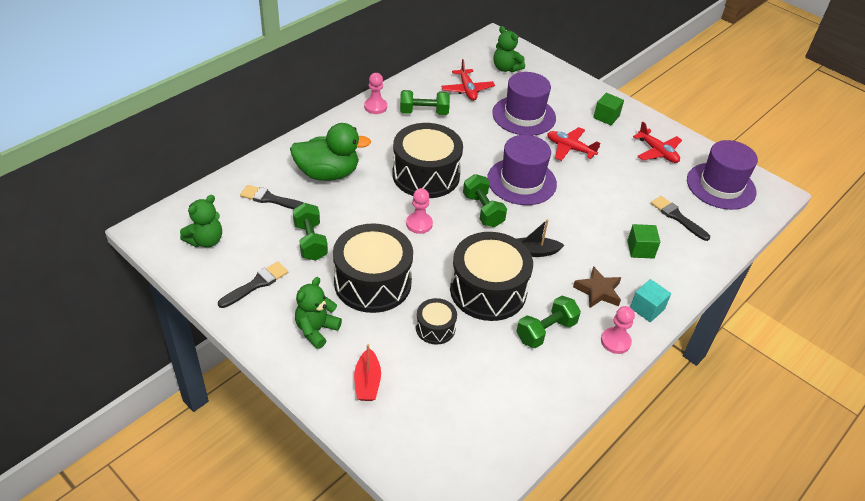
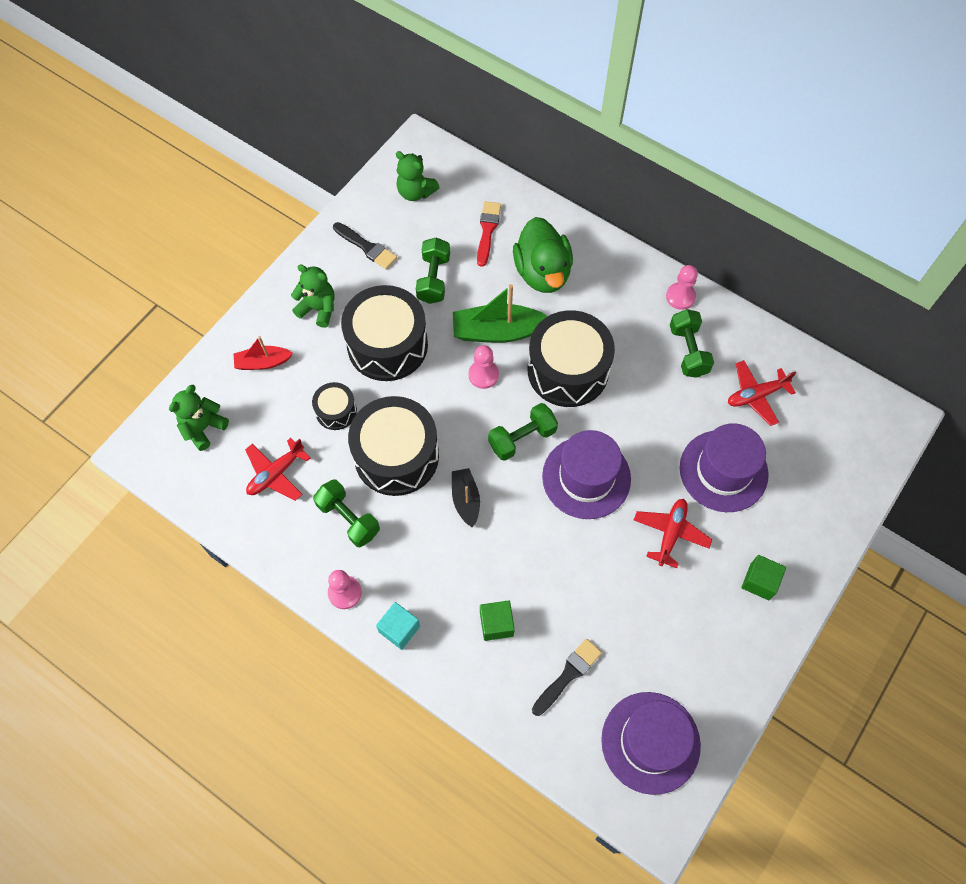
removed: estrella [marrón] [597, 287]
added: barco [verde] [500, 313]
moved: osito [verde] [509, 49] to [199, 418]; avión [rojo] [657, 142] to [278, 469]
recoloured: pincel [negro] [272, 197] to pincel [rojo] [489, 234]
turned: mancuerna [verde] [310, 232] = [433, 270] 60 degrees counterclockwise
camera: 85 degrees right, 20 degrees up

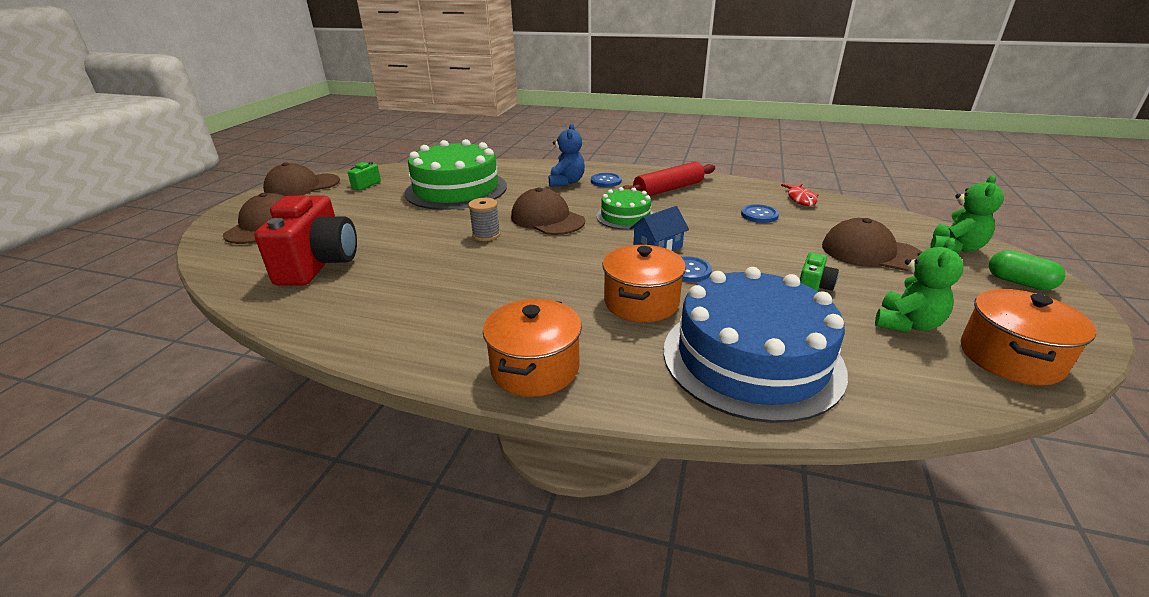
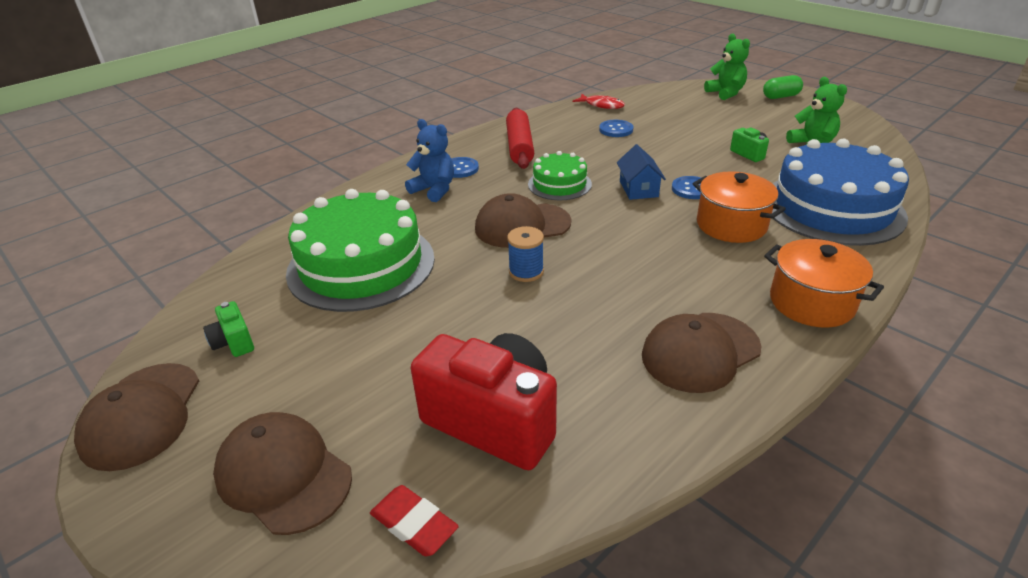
removed: olla [naranja] [1028, 337]
added: goma de borrar [rojo] [414, 520]
moved: gorra [marrón] [872, 244] to [701, 353]
recoloured: carrete [gris] [484, 219] to carrete [azul] [525, 254]
camera: 60 degrees left, 5 degrees up

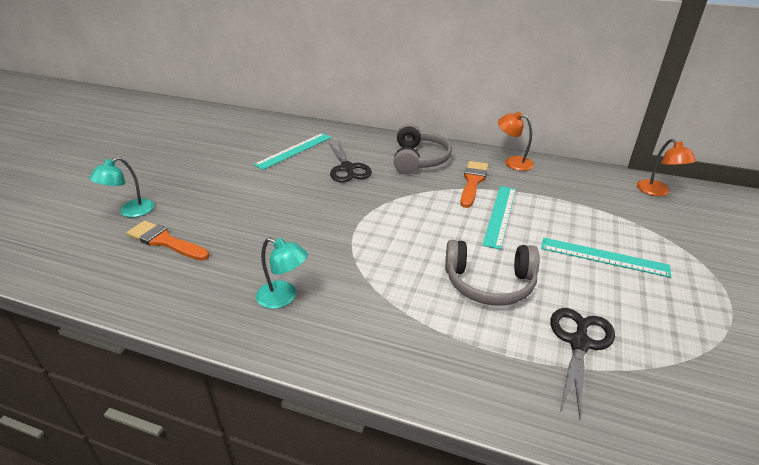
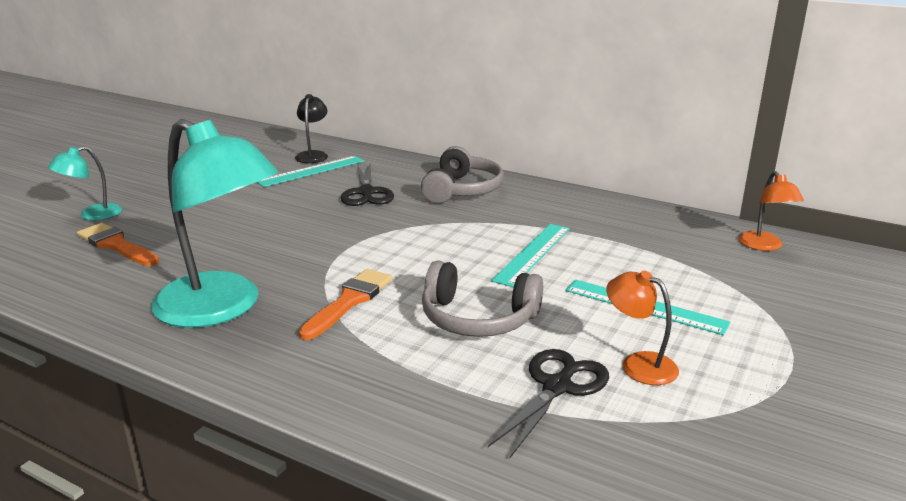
added: lámpara [negro] [311, 128]
moved: pincel [naranja] [474, 184] to [345, 304]; lámpara [naranja] [516, 141] to [642, 327]
resized: lámpara [turquesa] [282, 273] = [215, 223] x2.15
camera: 10 degrees right, 10 degrees down

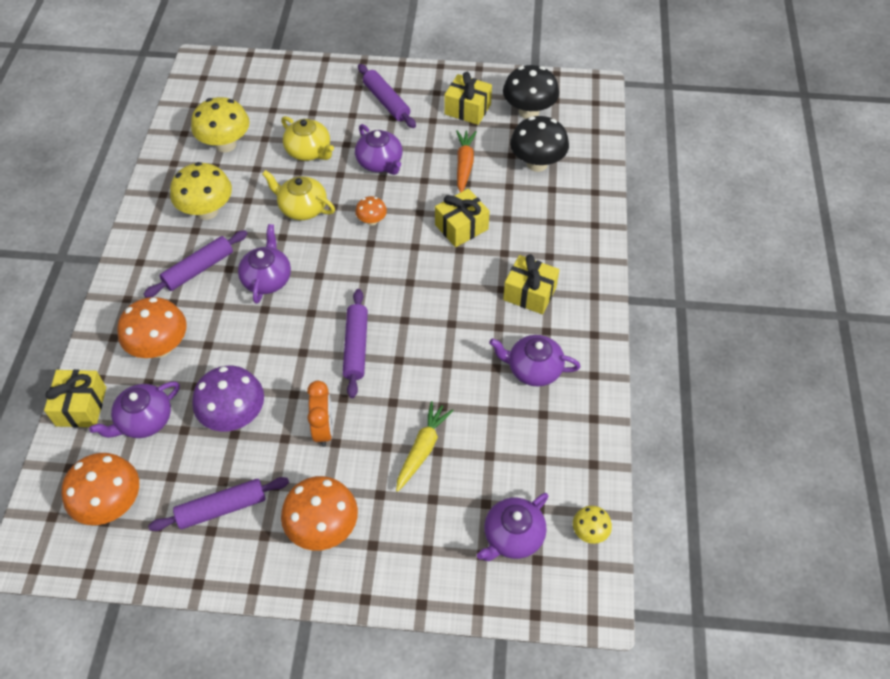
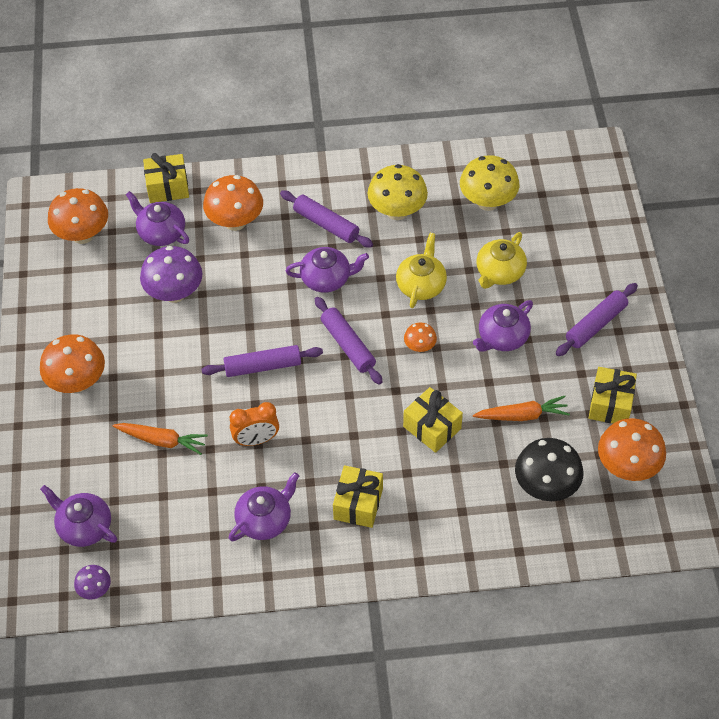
moved: despertador [naranja] [320, 414] to [254, 424]; rodillo [morado] [218, 504] to [349, 341]
recoloured: seta [amarillo] [592, 525] to seta [morado] [92, 582]; zanahoria [amarillo] [425, 446] to zanahoria [naranja] [160, 439]; seta [negro] [531, 92] to seta [naranja] [632, 449]
turned: tetera [morado] [534, 361] = [263, 507] 45 degrees clockwise
camera: 80 degrees right, 0 degrees up

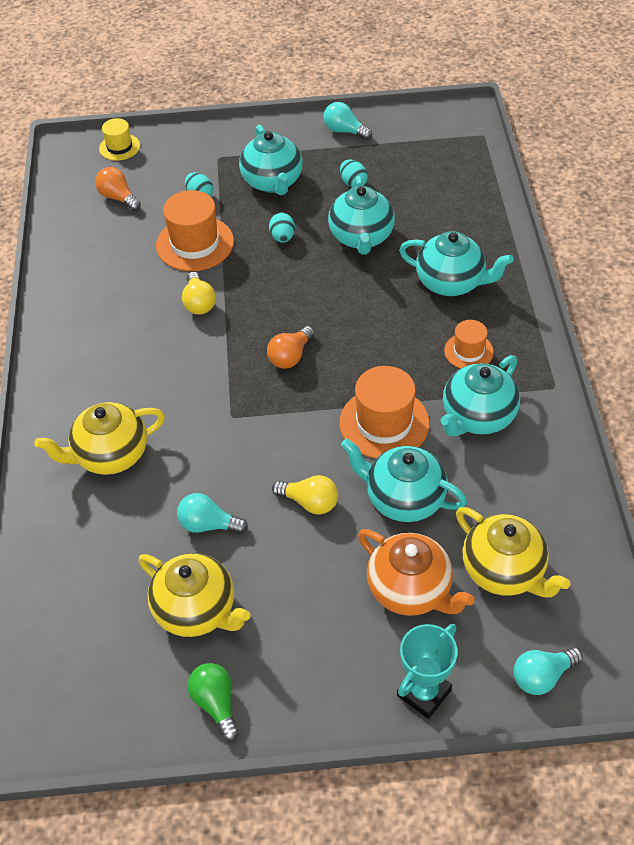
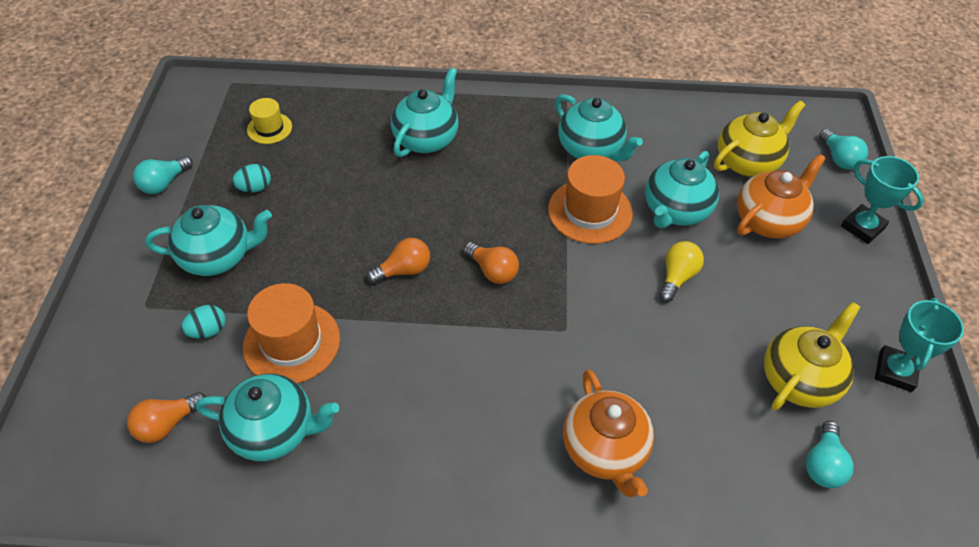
removed: bombilla [amarillo] [199, 293]; huevo [turquesa] [282, 228]; sombrero [naranja] [469, 344]
added: bombilla [naranja] [398, 261]
moved: tetera [turquesa] [361, 215] to [267, 417]; sombrero [amarillo] [119, 139] to [269, 121]; bombilla [turquesa] [212, 513] to [830, 454]
replaced: bombilla [verde] [213, 702] to trofeo [turquesa] [919, 345]
recoloured: tetera [amarillo] [99, 438] to tetera [naranja] [608, 433]
camera: 85 degrees left, 0 degrees up

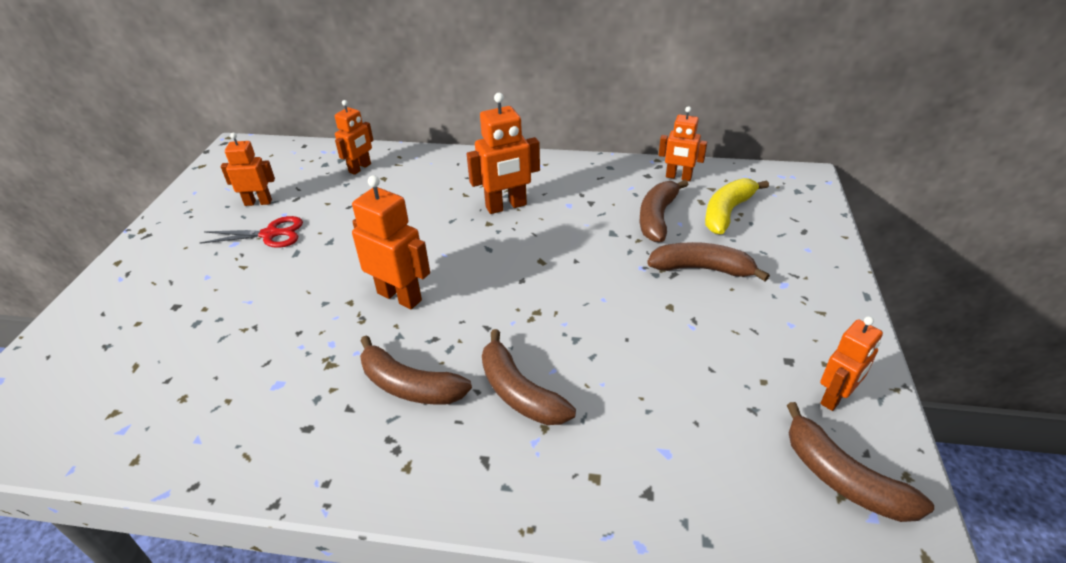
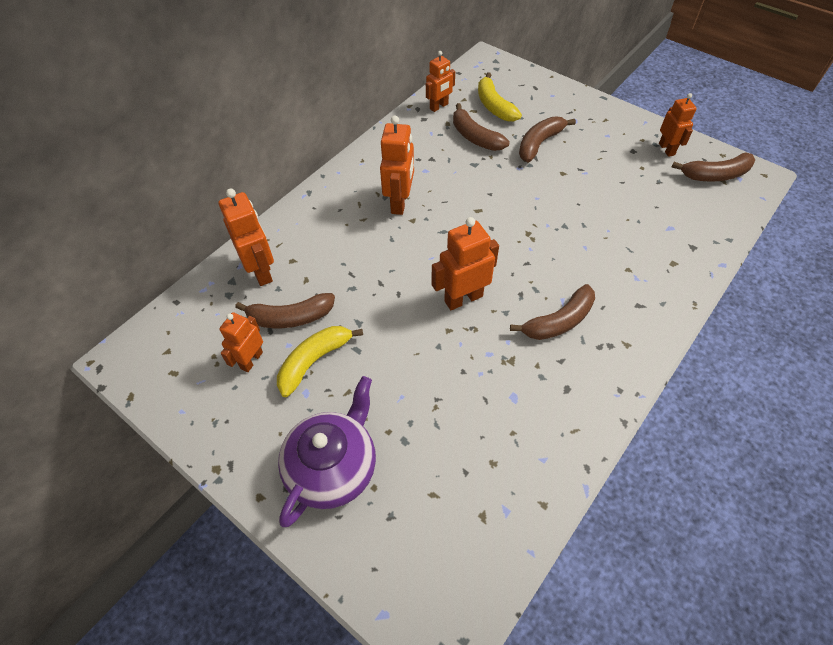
added: tetera [morado] [327, 451]
moved: plátano [marrón] [529, 377] to [285, 310]
replaced: tijeras [rojo] [251, 232] to plátano [amarillo] [320, 361]
resized: robot [naranja] [354, 137] = [246, 237] x1.51
camera: 60 degrees left, 15 degrees up

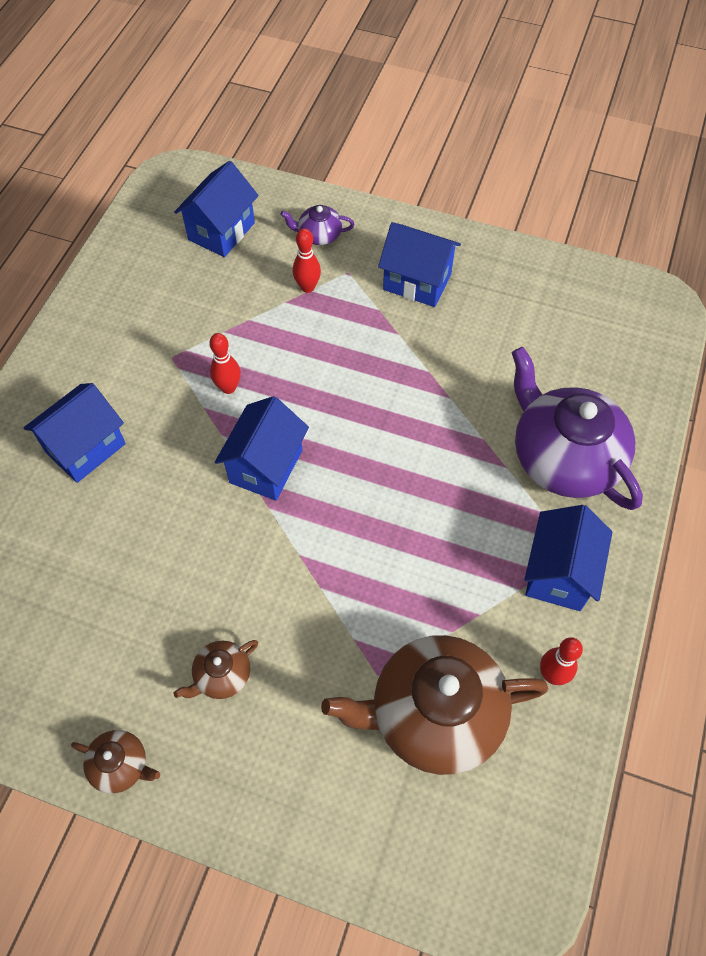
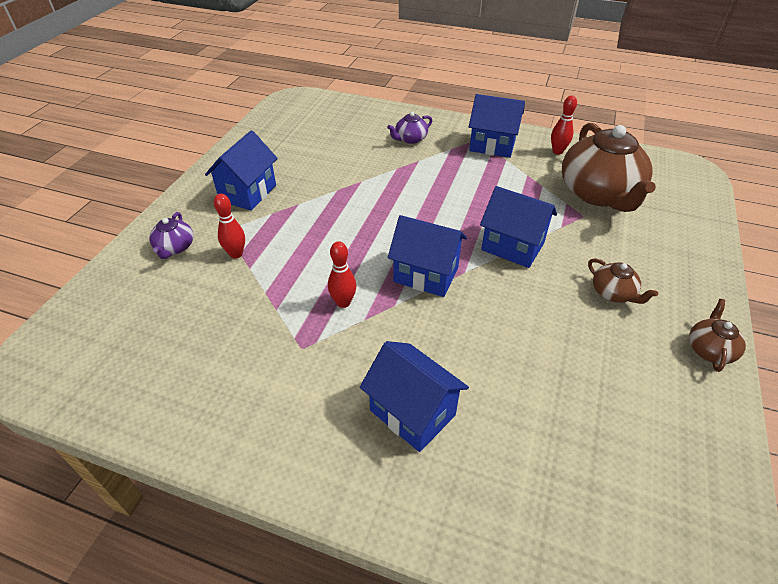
moved: casa [azul] [216, 209] to [518, 227]
resized: tetera [morado] [577, 428] = [409, 128] x0.44
camera: 90 degrees left, 15 degrees down

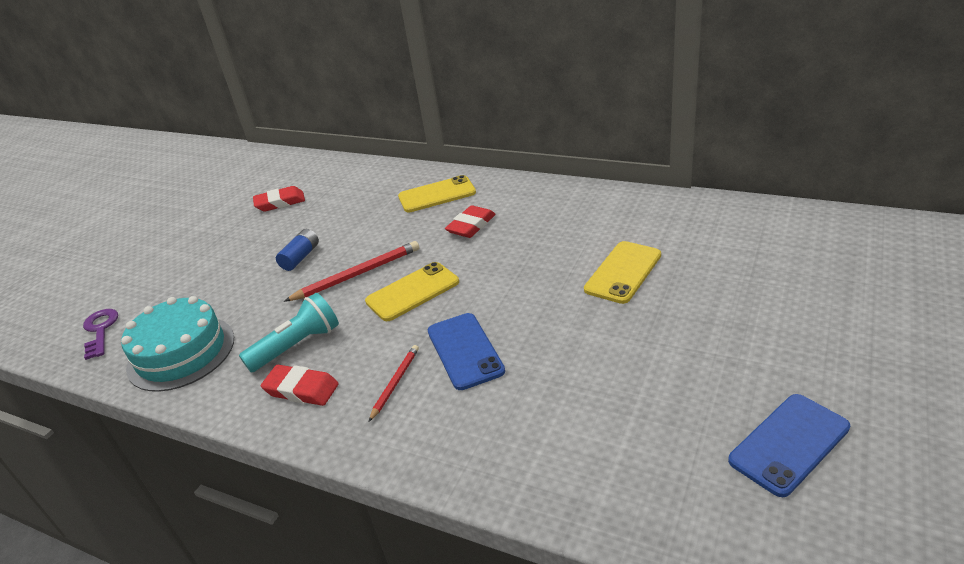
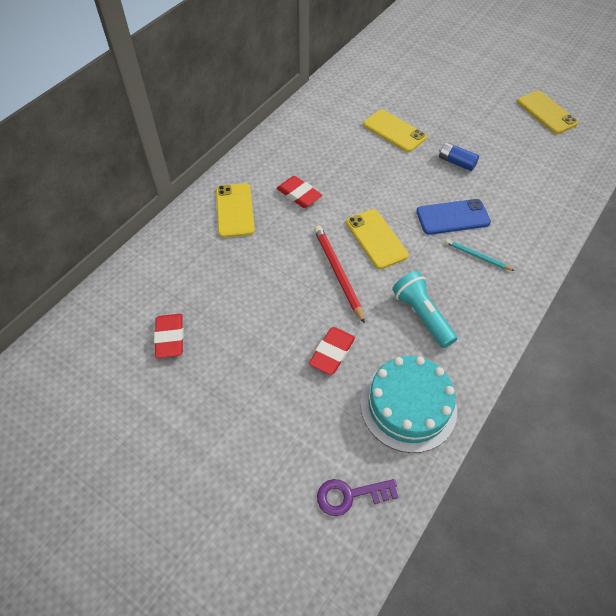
moved: goma de borrar [rojo] [300, 385] to [332, 351]; pila [azul] [297, 250] to [459, 156]
recoloured: lápiz [rojo] [394, 383] to lápiz [turquesa] [480, 255]; móvil [azul] [789, 445] to móvil [amarillo] [547, 112]
camera: 85 degrees left, 20 degrees up

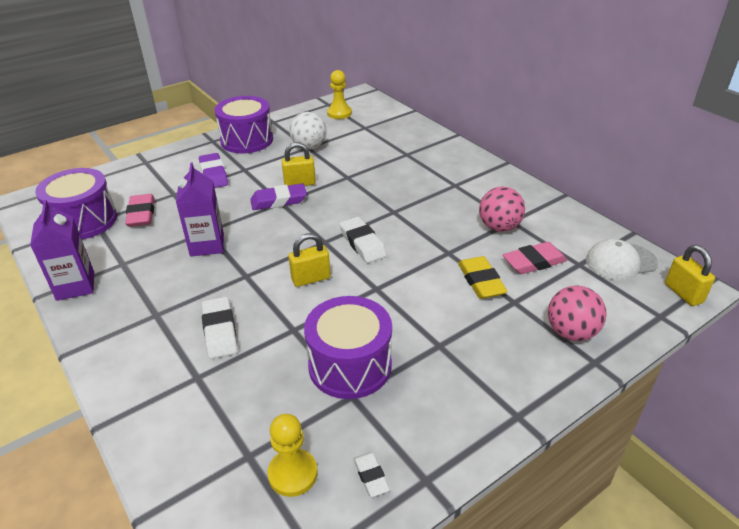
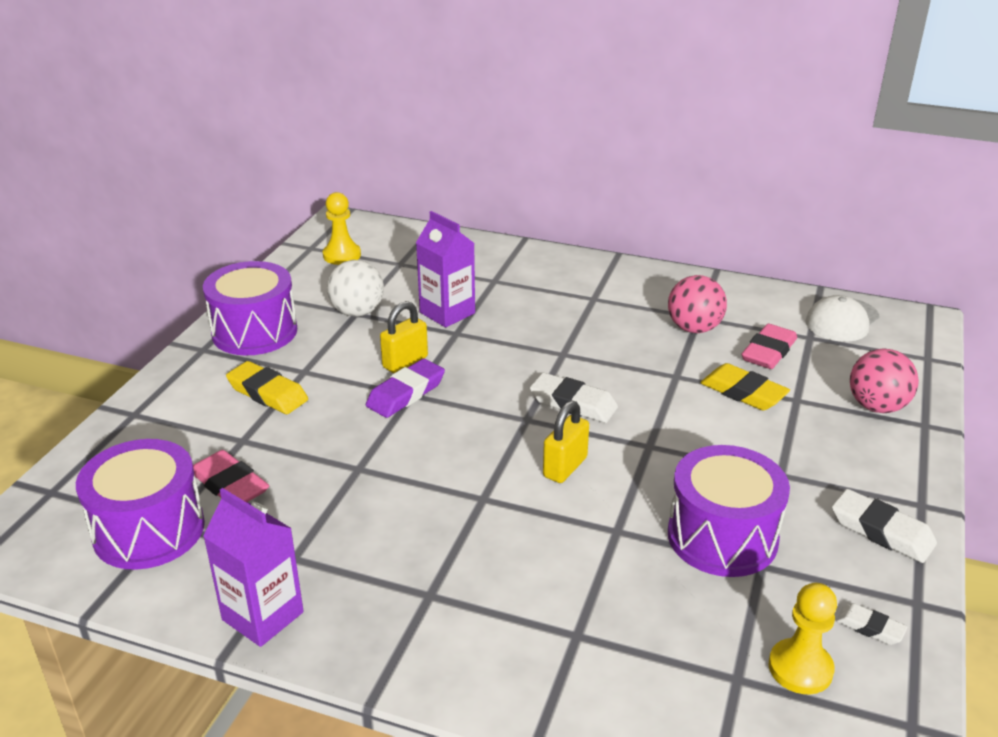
removed: candado [amarillo] [690, 275]
moved: cartón de leche [morado] [200, 209] to [445, 269]; goma de borrar [blanco] [220, 328] to [884, 526]
recoloured: goma de borrar [morado] [213, 170] to goma de borrar [amarillo] [267, 387]
camera: 35 degrees left, 5 degrees down

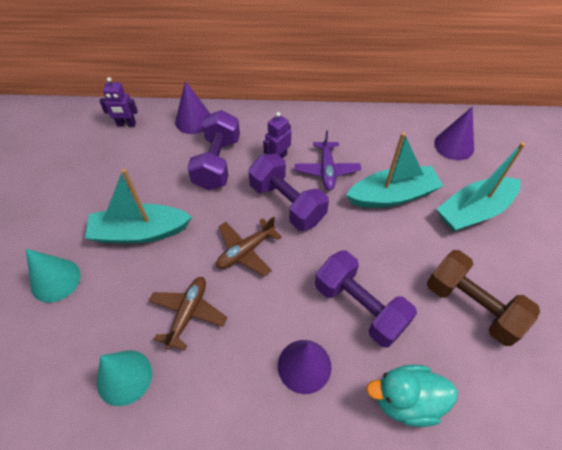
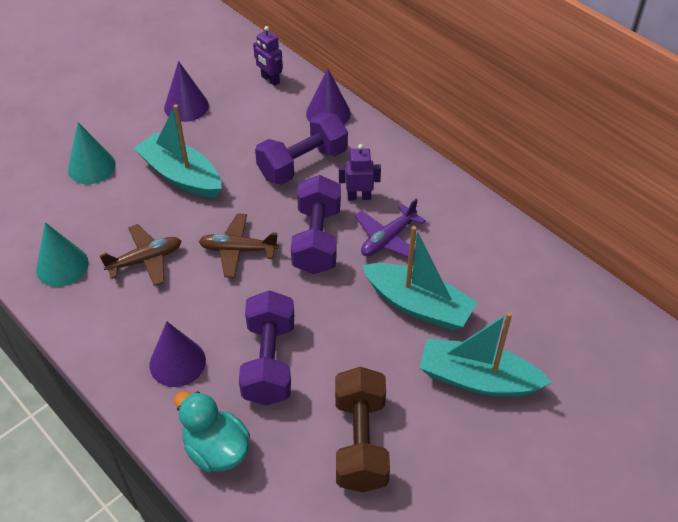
moved: cono [morado] [454, 133] to [186, 91]
camera: 45 degrees right, 5 degrees down

